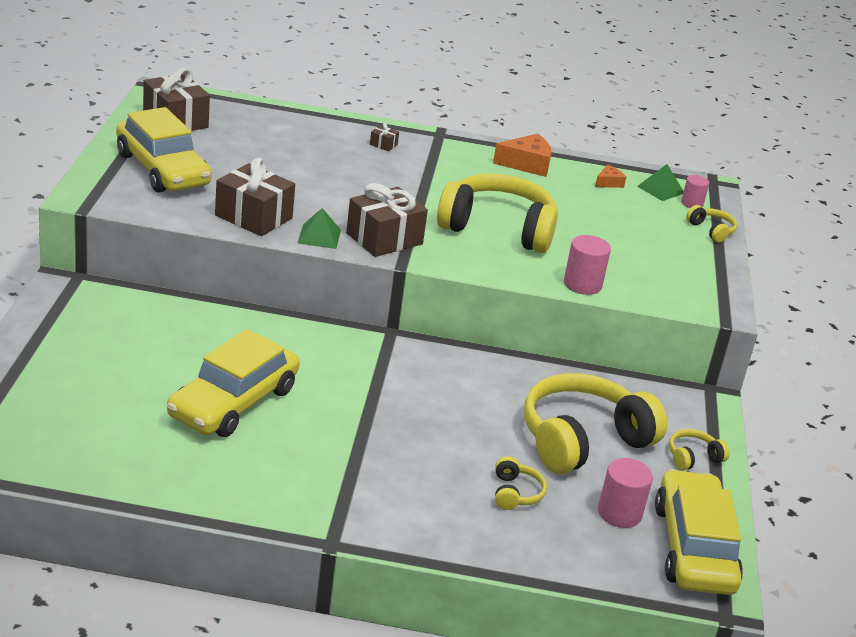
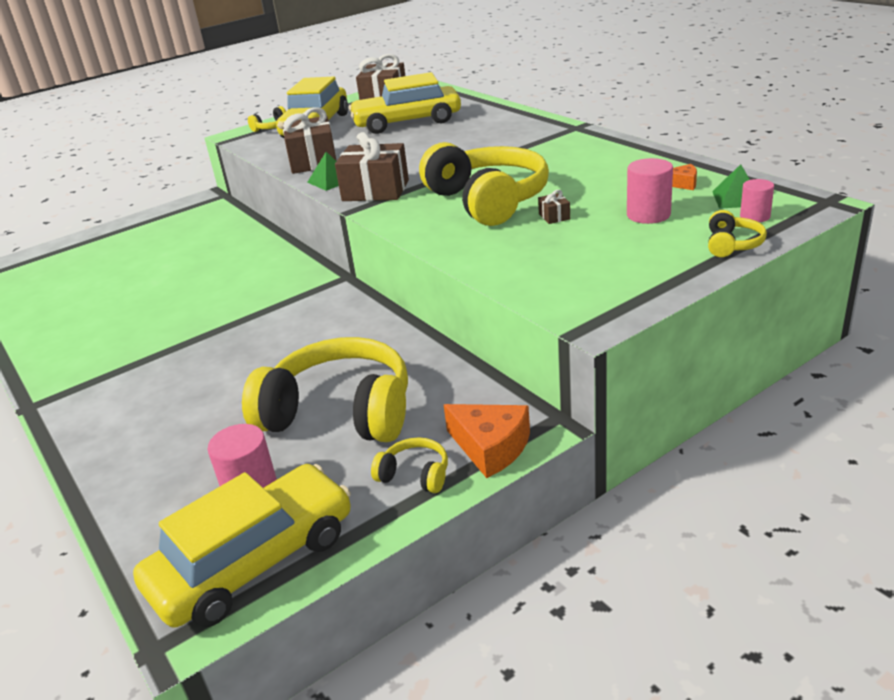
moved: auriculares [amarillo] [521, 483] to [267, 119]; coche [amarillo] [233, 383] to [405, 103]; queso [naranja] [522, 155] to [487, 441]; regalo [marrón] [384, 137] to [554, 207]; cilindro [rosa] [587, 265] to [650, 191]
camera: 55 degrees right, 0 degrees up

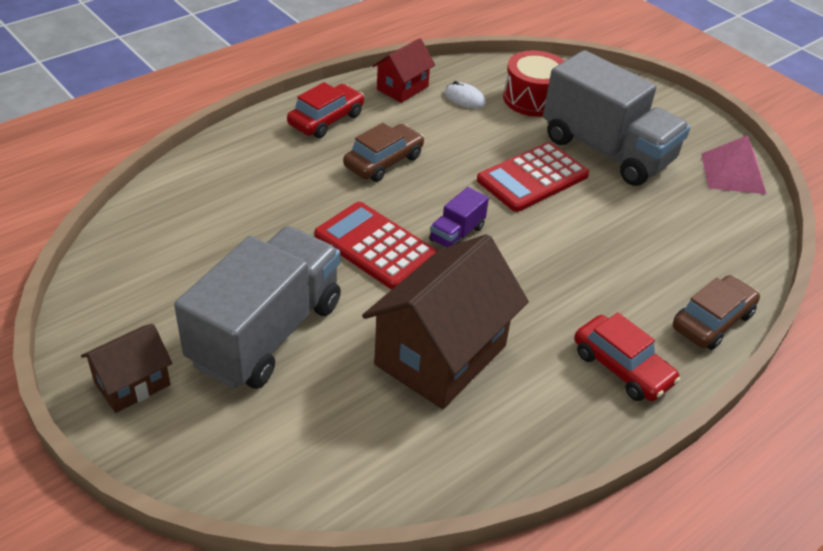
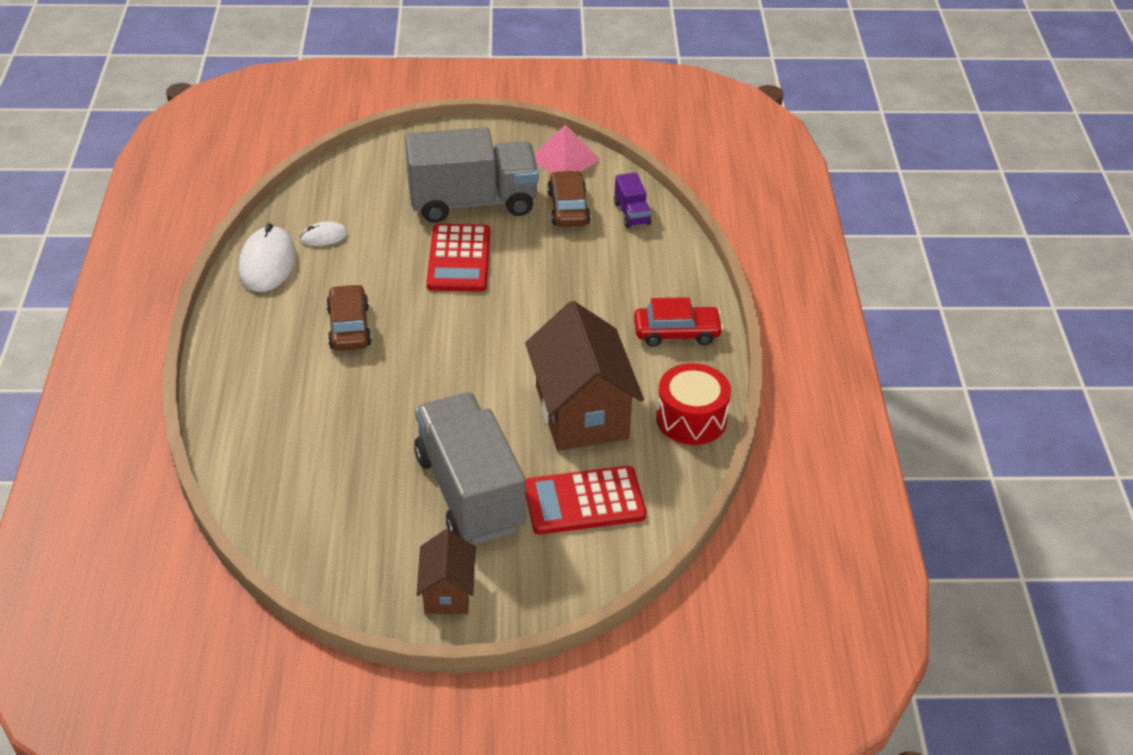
removed: coche [rojo] [325, 110]
moved: calculadora [rojo] [376, 245] to [586, 500]; coche [marrón] [716, 312] to [569, 198]; camión [morado] [459, 217] to [632, 200]; tambor [rojo] [533, 83] to [693, 404]
replaced: casa [rojo] [404, 70] to ratón [blanco] [267, 257]
camera: 50 degrees left, 0 degrees up

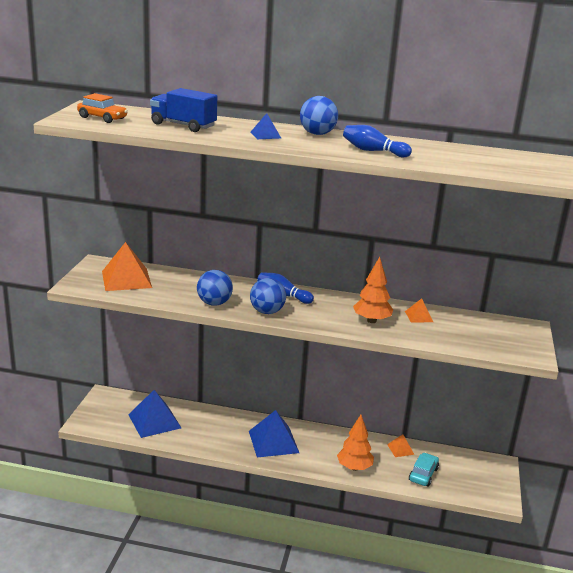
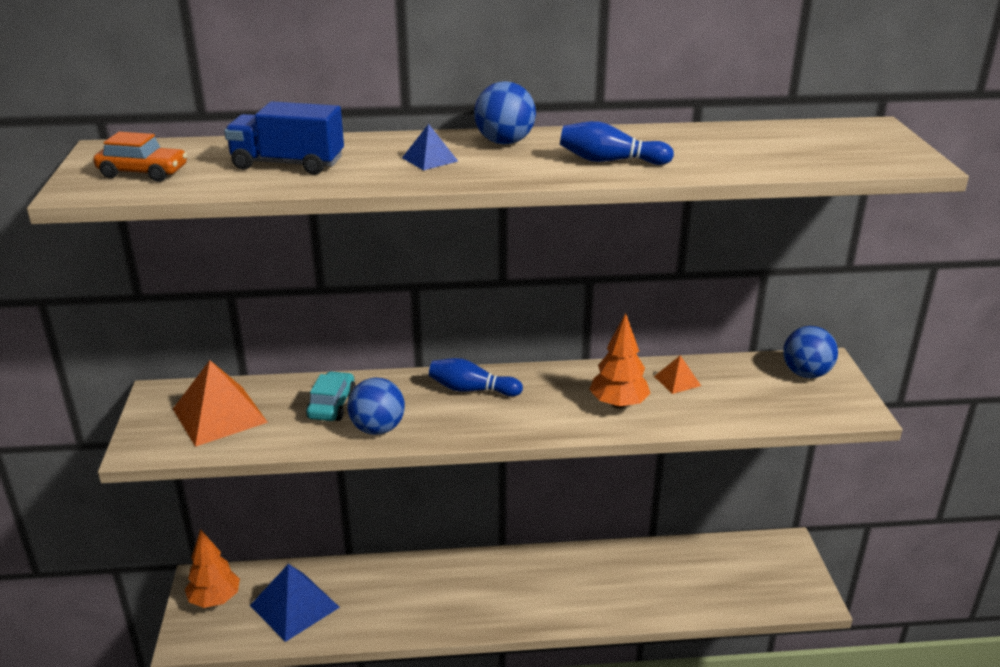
removed: pirámide [azul] [274, 434]; pirámide [naranja] [401, 445]
moved: árbol [naranja] [355, 443] to [212, 568]; coche [turquesa] [424, 469] to [331, 396]; pelota [azul] [268, 296] to [810, 352]
camera: 15 degrees left, 5 degrees up

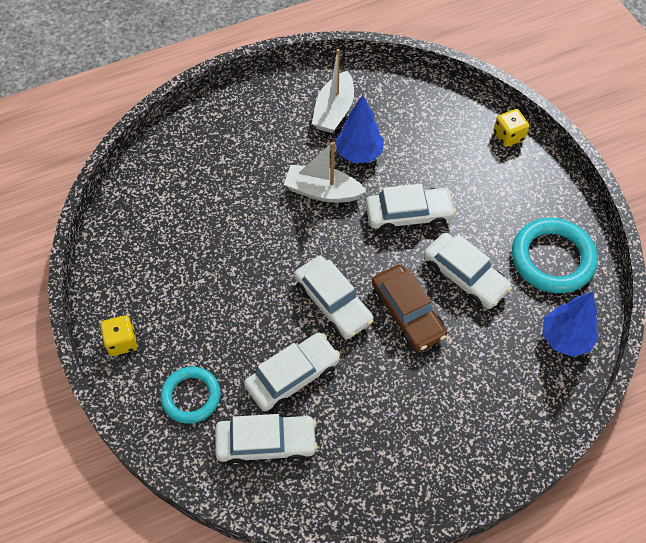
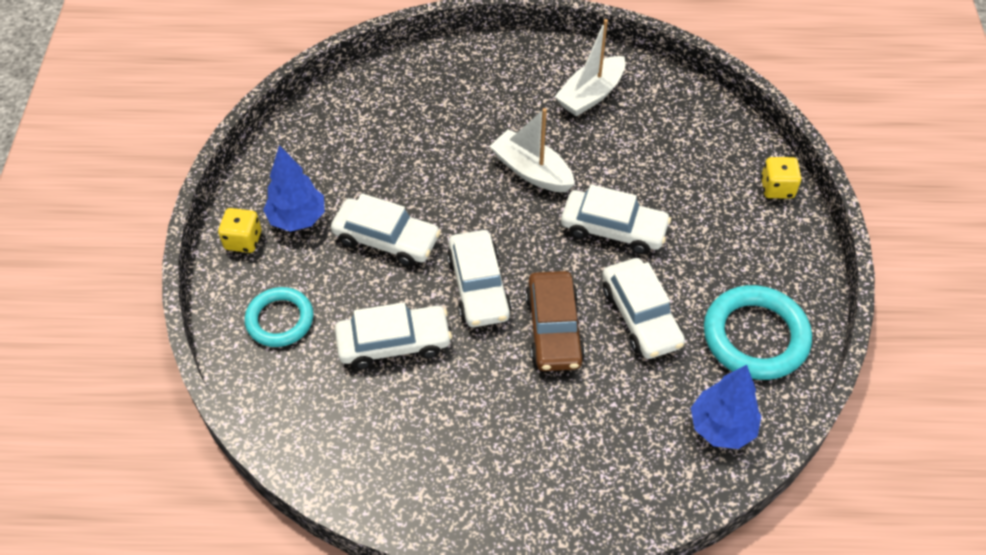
moved: árbol [azul] [359, 129] to [294, 188]; coche [blanco] [266, 440] to [386, 229]
camera: 25 degrees right, 5 degrees down

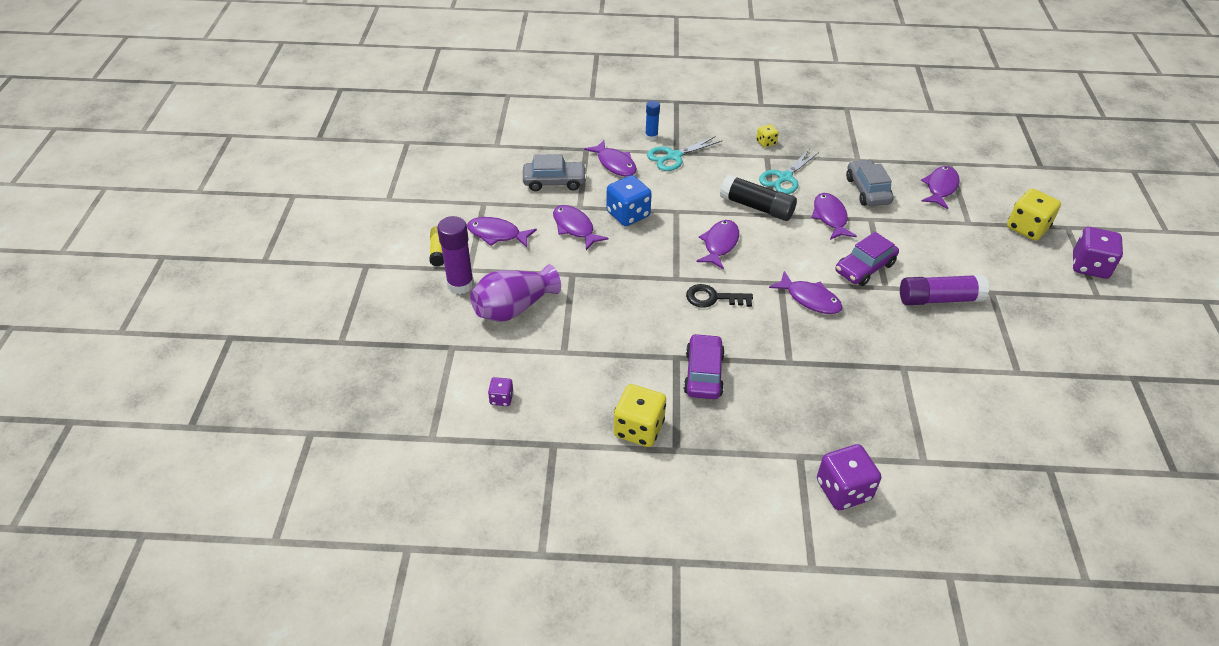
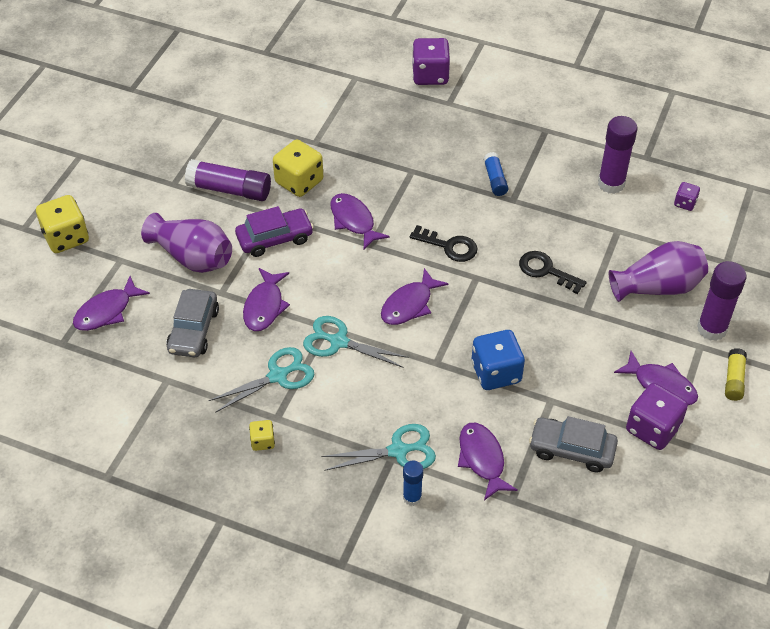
removed: pez [morado] [581, 227]
added: florero [morado] [186, 243]; llave [negro] [553, 272]; barra de pegamento [morado] [618, 155]
moved: dado [amarillo] [640, 415] to [298, 168]; dado [morado] [1098, 253] to [657, 416]
replaced: barra de pegamento [negro] [758, 197] to tijeras [turquesa] [356, 342]; coche [morado] [704, 366] to barra de pegamento [azul] [495, 174]
camera: 160 degrees left, 5 degrees up

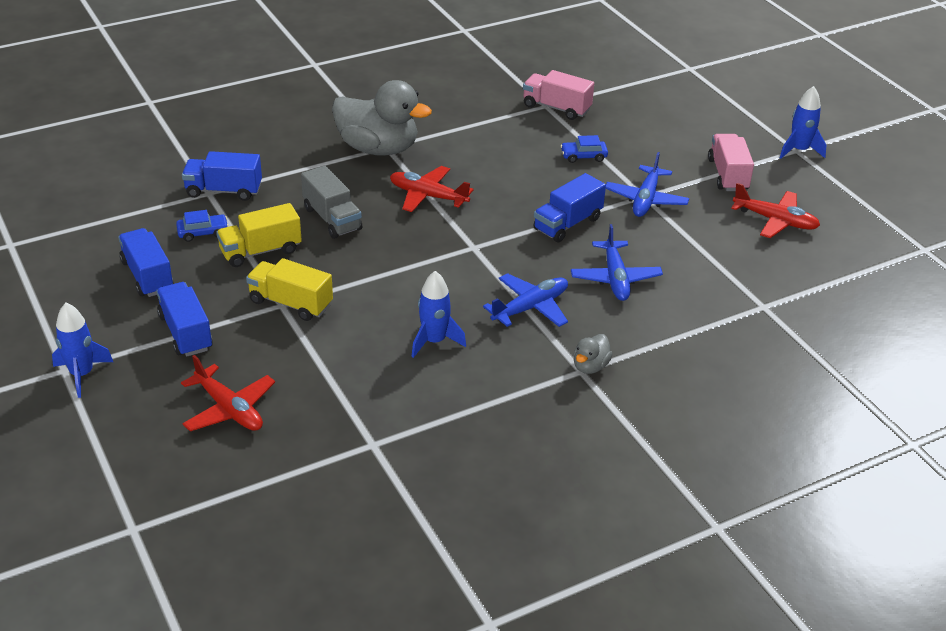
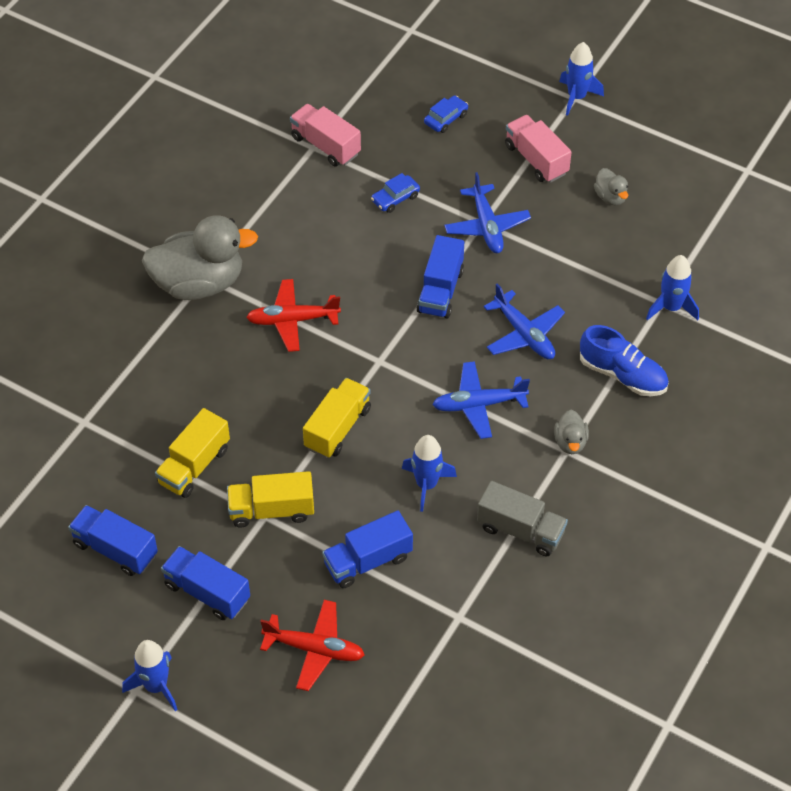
added: camión [amarillo] [337, 418]; zapato [azul] [624, 360]; cohete [azul] [672, 287]
moved: camión [azul] [222, 176] to [367, 549]; coche [azul] [202, 226] to [446, 114]; camión [gris] [331, 202] to [522, 518]
replaced: avión [rojo] [775, 210] to pato [gris] [611, 186]
turned: camión [rosa] [558, 95] = [325, 135] 45 degrees clockwise; avión [azul] [525, 300] = [481, 400] 120 degrees counterclockwise
camera: 30 degrees left, 15 degrees up

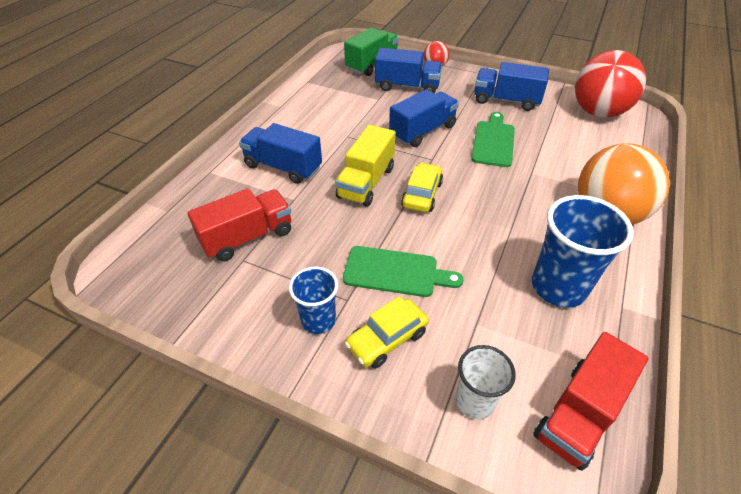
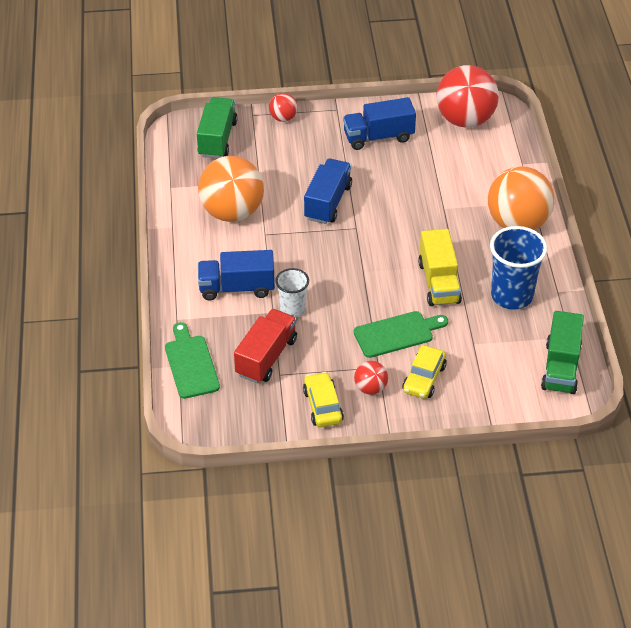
removed: camión [azul] [408, 70]
added: pelota [naranja] [231, 189]
moved: tabla de cortar [verde] [493, 139] to [192, 360]; vaso [blanco] [486, 382] to [292, 292]; coche [amarillo] [422, 187] to [323, 399]; camión [amarillo] [365, 166] to [440, 267]
replaced: vaso [azul] [313, 300] to pelota [rojo] [371, 378]
recoloured: camión [rojo] [591, 401] to camión [verde] [562, 352]
camera: 30 degrees left, 0 degrees up

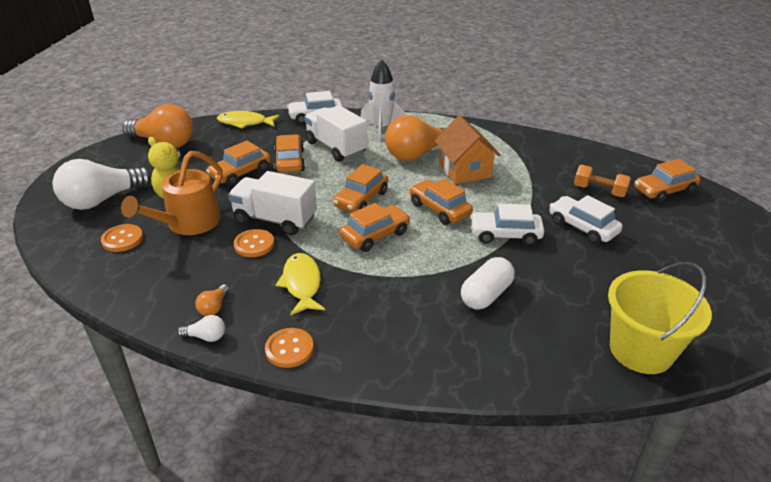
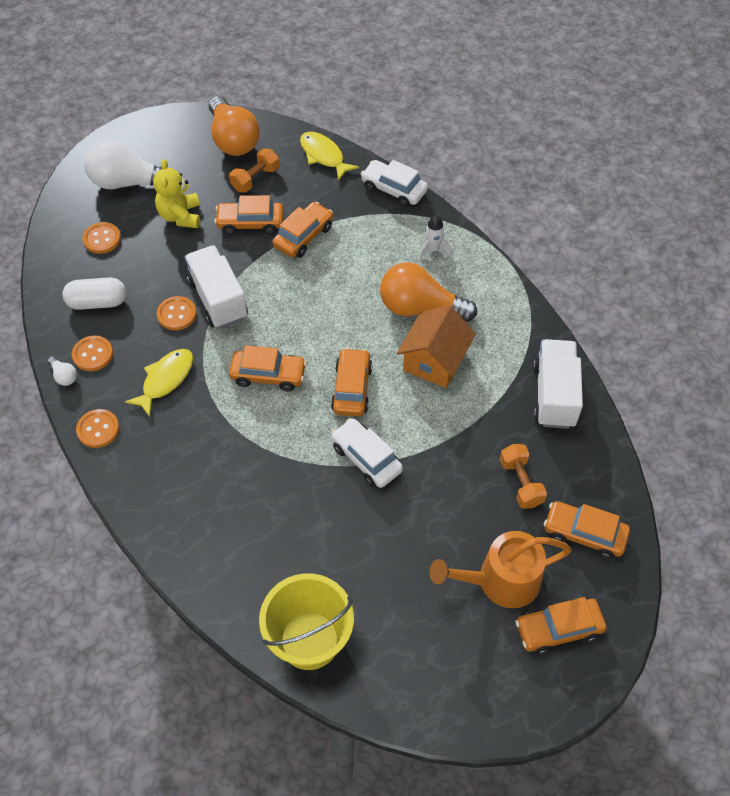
removed: coche [blanco] [586, 219]
added: mancuerna [naranja] [254, 170]
moved: cápsula [blanco] [488, 283] to [94, 293]; regadera [naranja] [172, 193] to [500, 569]; coche [naranja] [360, 188] to [561, 626]; camión [blanco] [335, 133] to [558, 384]
replaced: bombilla [naranja] [212, 300] to botón [naranja] [92, 353]
resized: cohete [blanco] [383, 100] = [435, 237] x0.58
camera: 45 degrees right, 20 degrees up

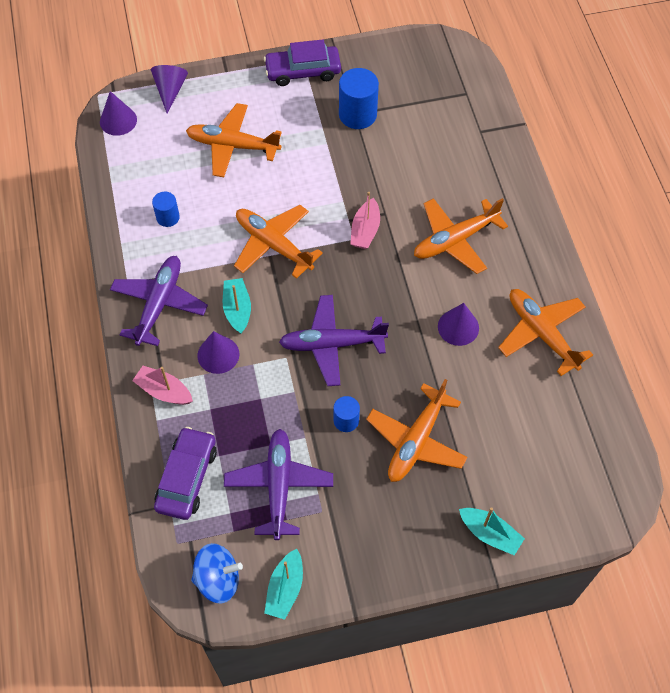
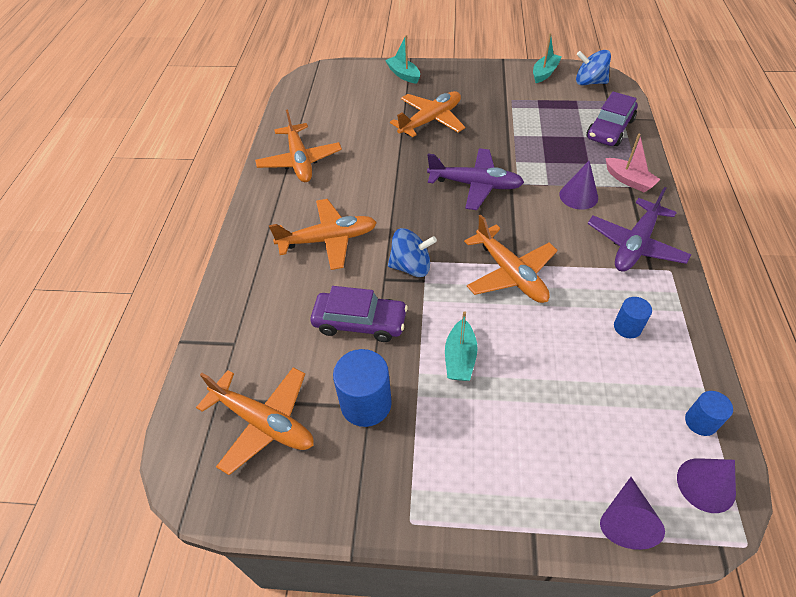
removed: avión [morado] [278, 484]; cono [morado] [458, 324]
moved: avión [naranja] [234, 140] to [255, 421]; coche [morado] [302, 62] to [359, 314]; barco [turquesa] [237, 306] to [461, 346]; cilindro [azul] [346, 414] to [709, 413]
replaced: barco [rosa] [365, 220] to peonza [azul] [412, 252]
camera: 160 degrees left, 10 degrees down

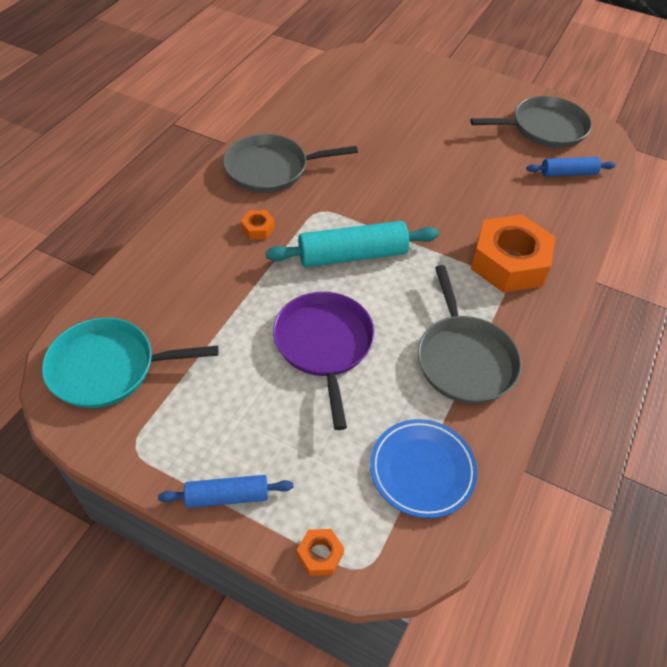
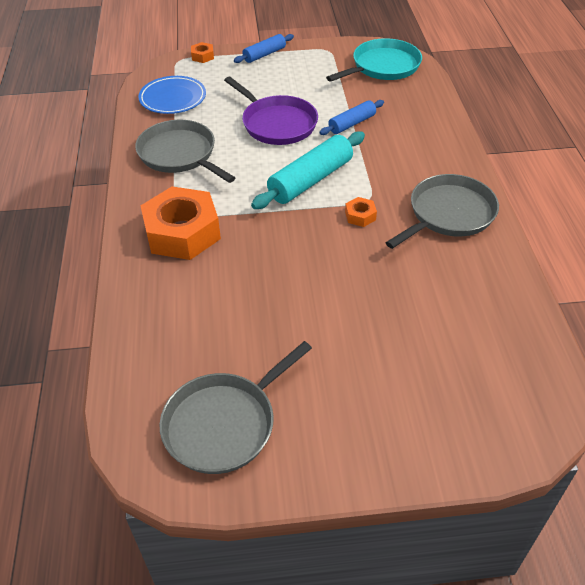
moved: rodillo [azul] [570, 167] to [351, 117]; tuerca [naranja] [258, 224] to [361, 212]
camera: 150 degrees right, 5 degrees down

